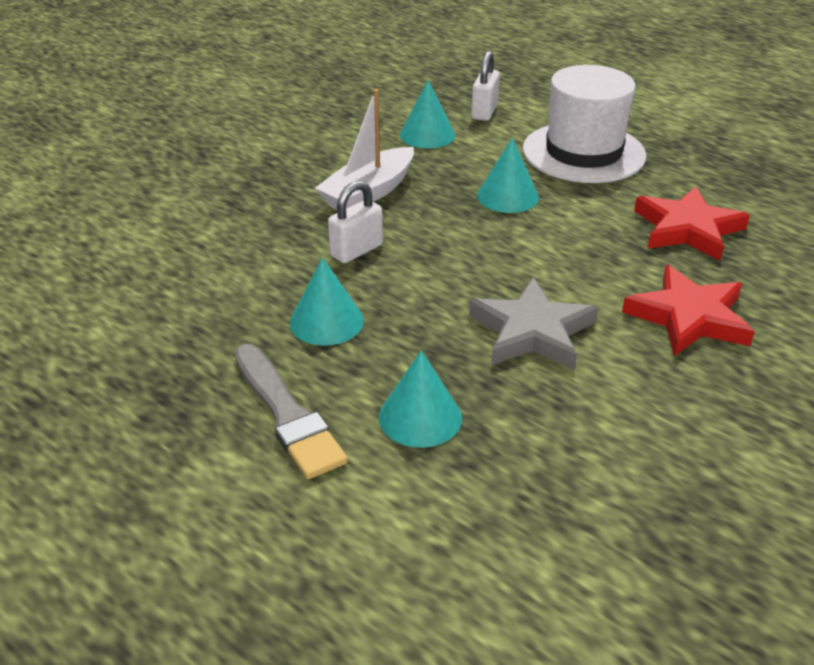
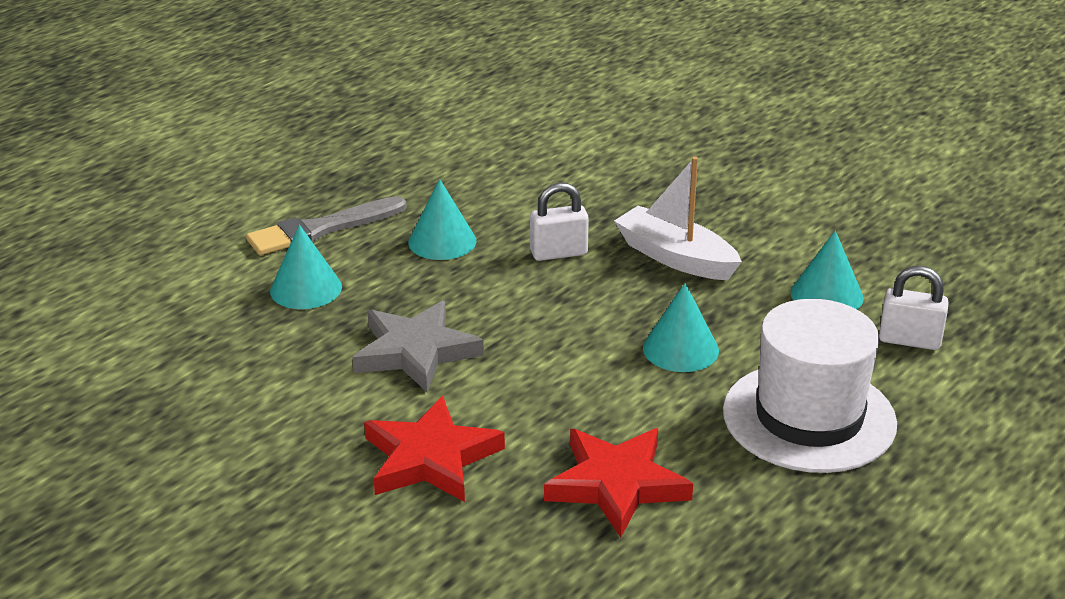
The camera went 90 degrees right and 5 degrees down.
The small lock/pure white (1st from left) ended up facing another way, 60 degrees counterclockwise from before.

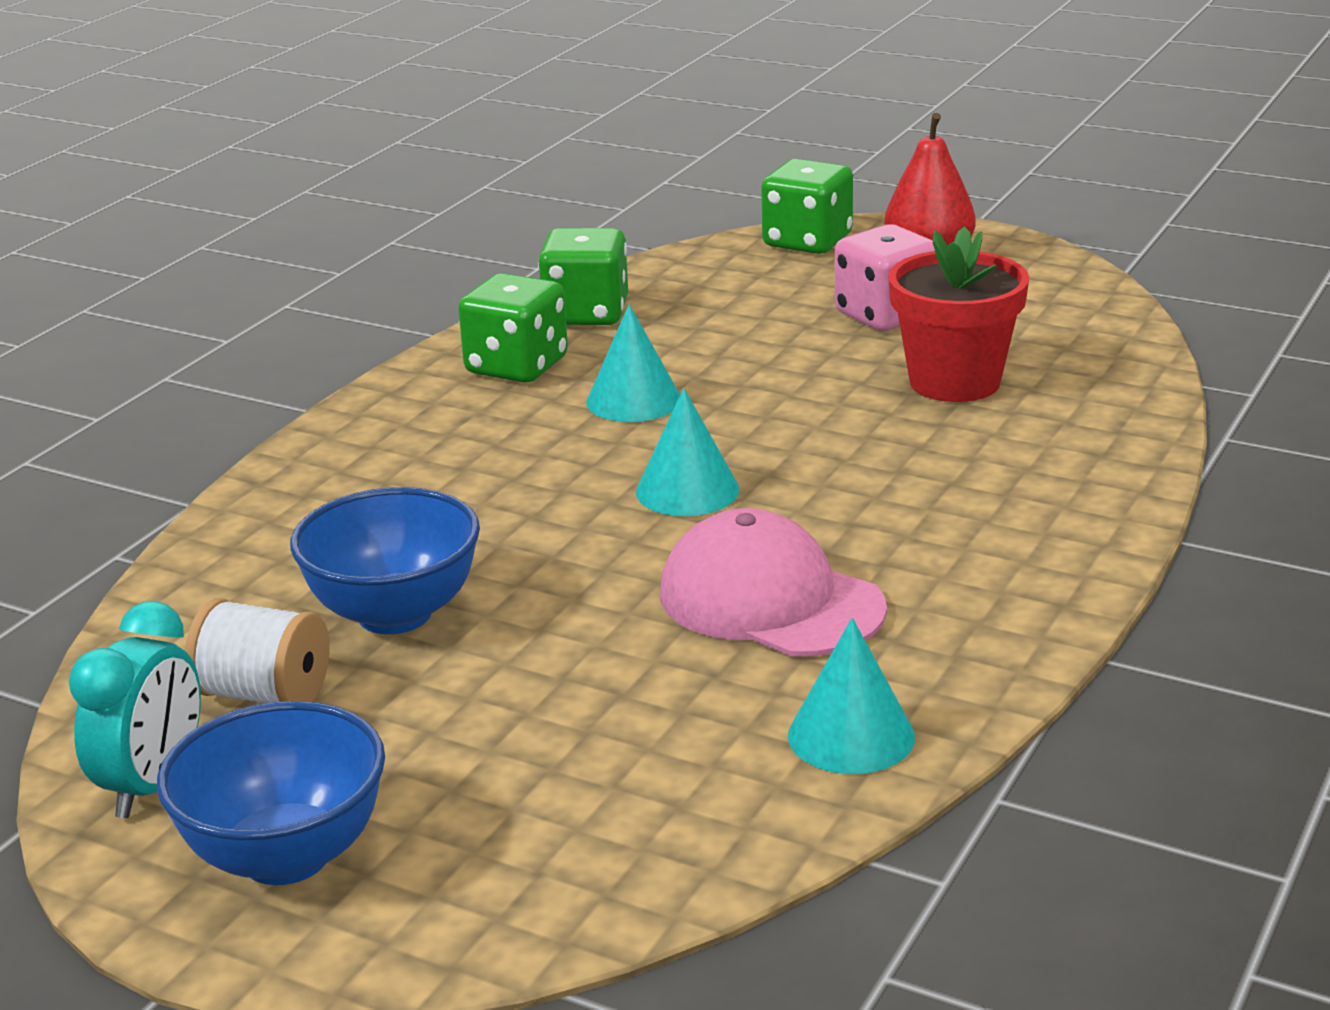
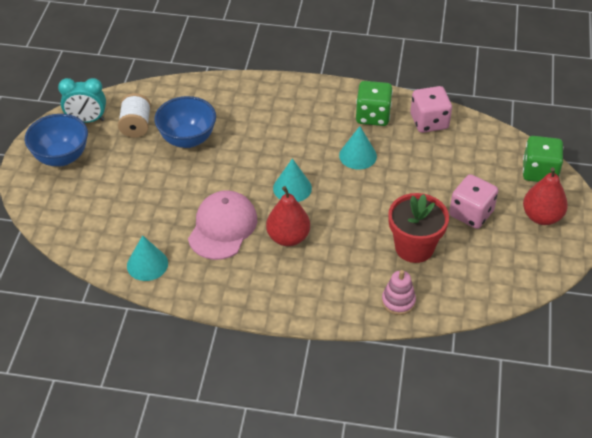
The camera went 70 degrees right and 20 degrees up.
The second view gained the pear fruit/red (1st from left).
The second view gained the stacking toy/rosy.
What was the game die/emerald (2nd from left) turned into the game die/rosy (1st from left).

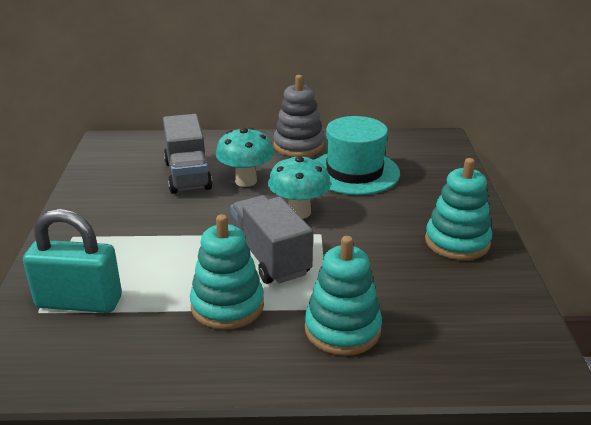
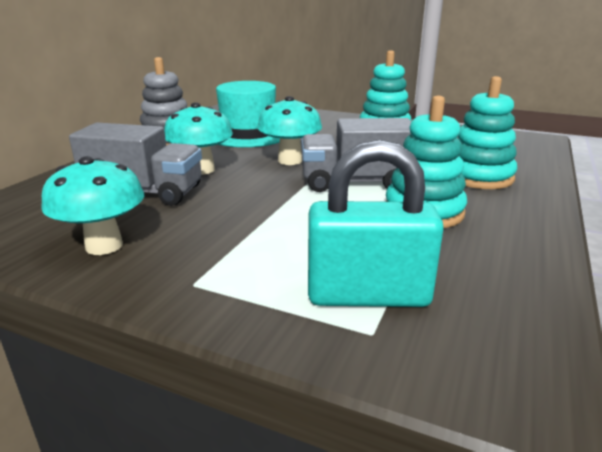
The camera went 65 degrees left and 5 degrees down.
The second view gained the fungus/aqua (1st from left).
The small lock/aqua ended up facing another way, 60 degrees clockwise from before.

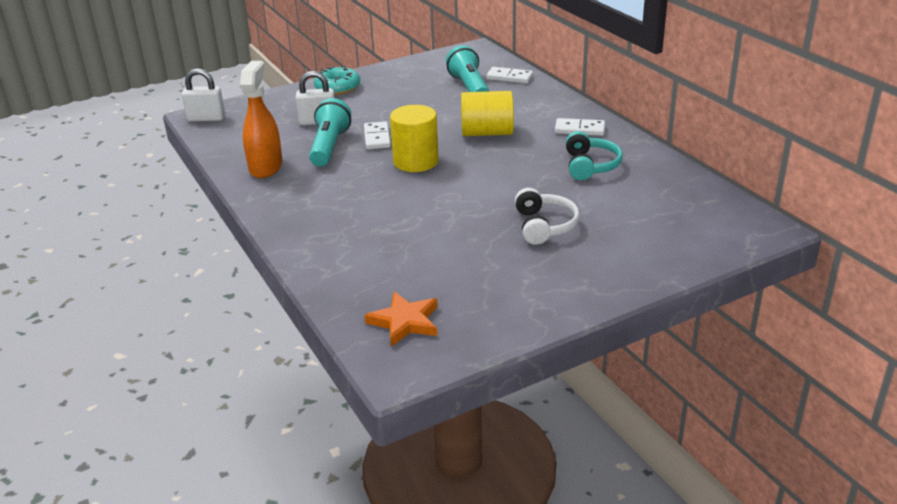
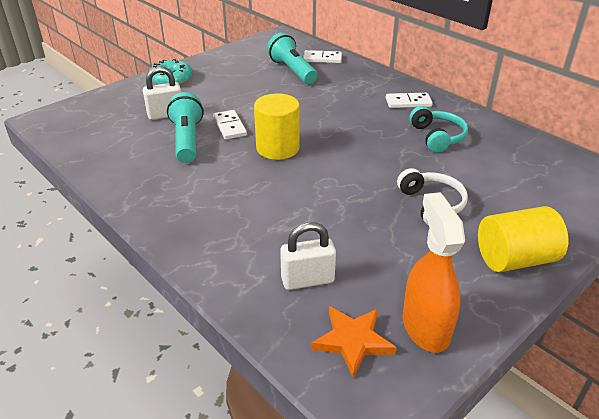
The camera went 15 degrees left and 5 degrees up.
The small lock/pure white (1st from left in the first image) ended up elsewhere.
The sprayer/orange-coloured ended up elsewhere.
The solid cylinder/bright yellow (2nd from left) ended up elsewhere.

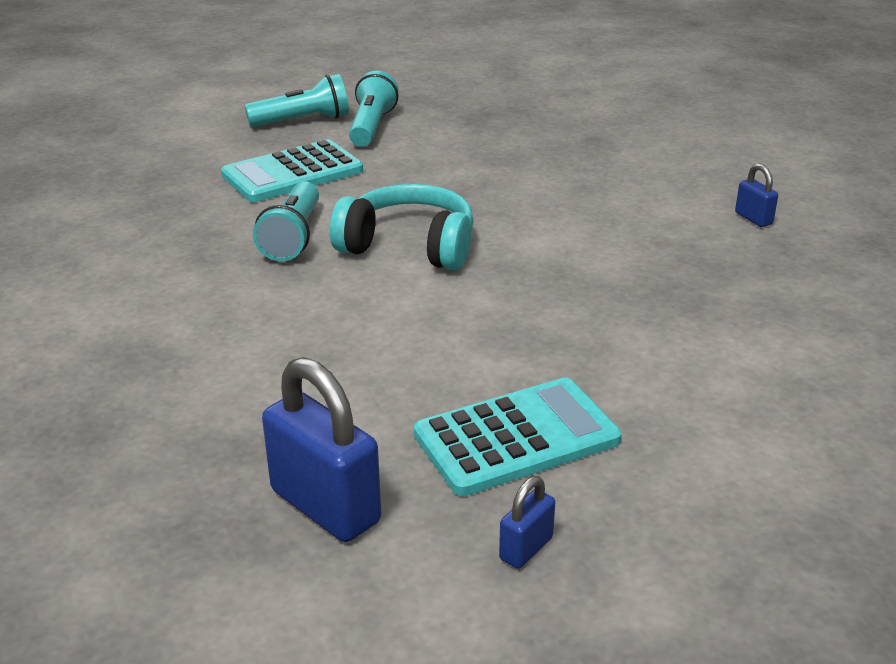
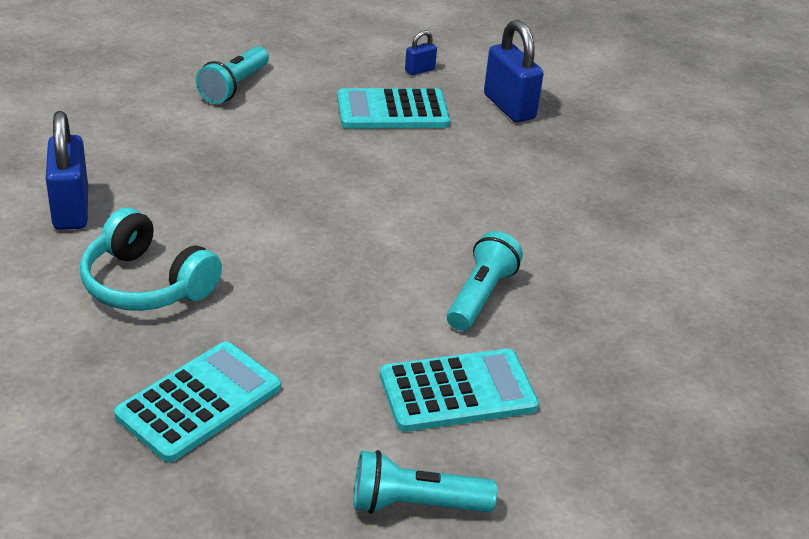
The camera went 165 degrees left and 5 degrees up.
The second view gained the pocket calculator/aqua (1st from left).
The headset/aqua ended up elsewhere.
The flashlight/aqua (3rd from left in the first image) ended up elsewhere.
The size of the small lock/cobalt (3rd from left in the first image) changed by a factor of 2.04.

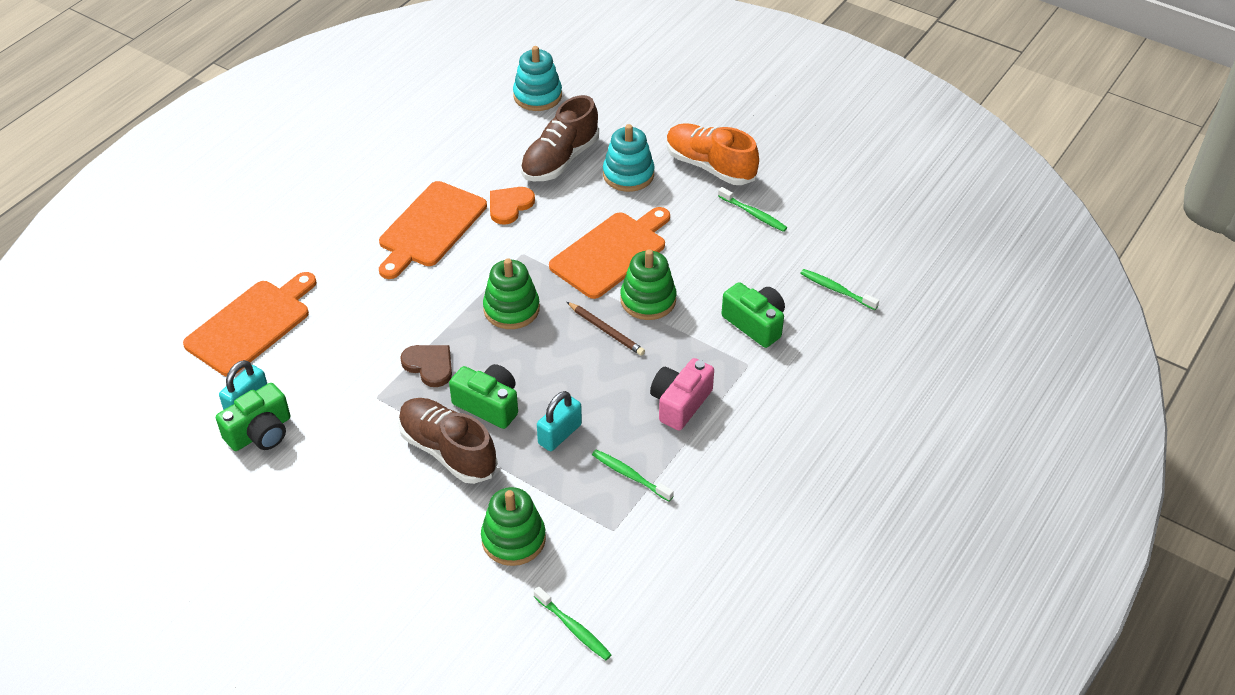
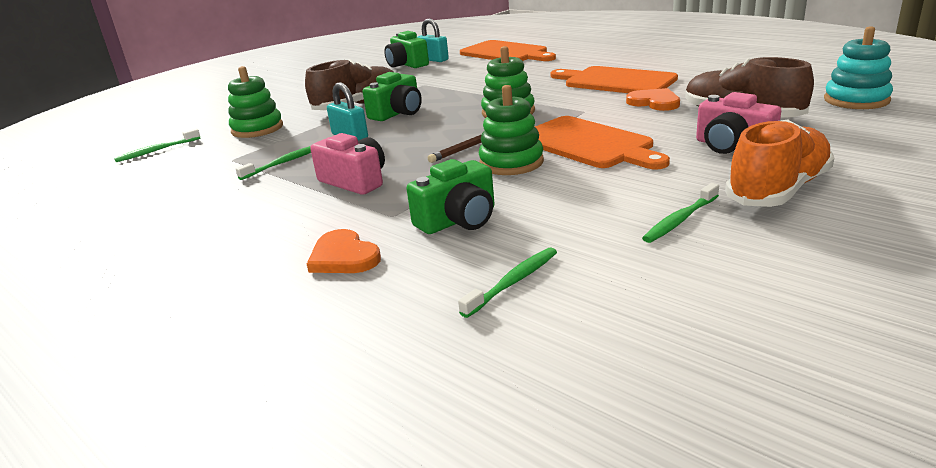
The camera went 100 degrees right and 20 degrees down.
The second view lost the love heart/russet.
The second view gained the love heart/orange-coloured (1st from left).
Where the stacking toy/aqua (2nd from left) stood, the photo camera/rosy (2nd from left) came to stand.

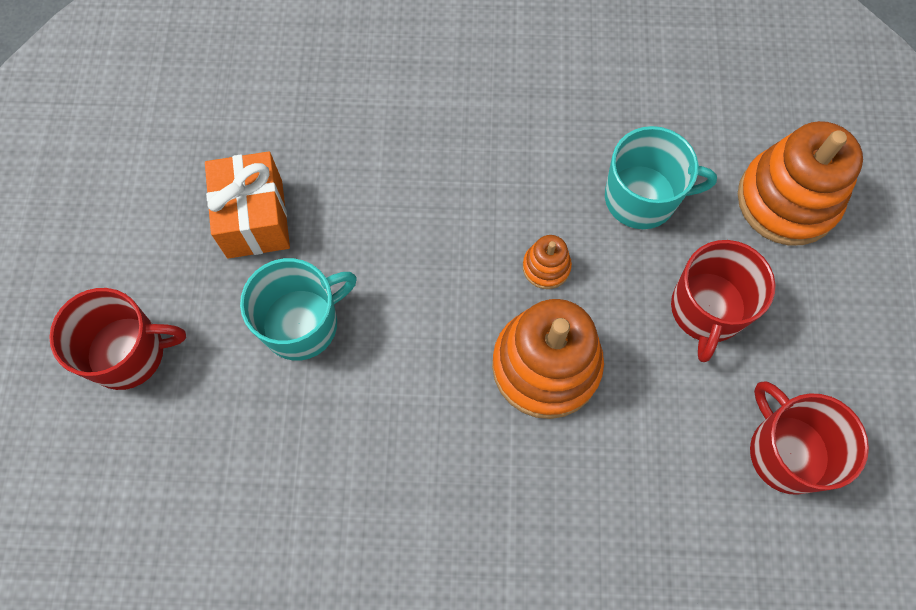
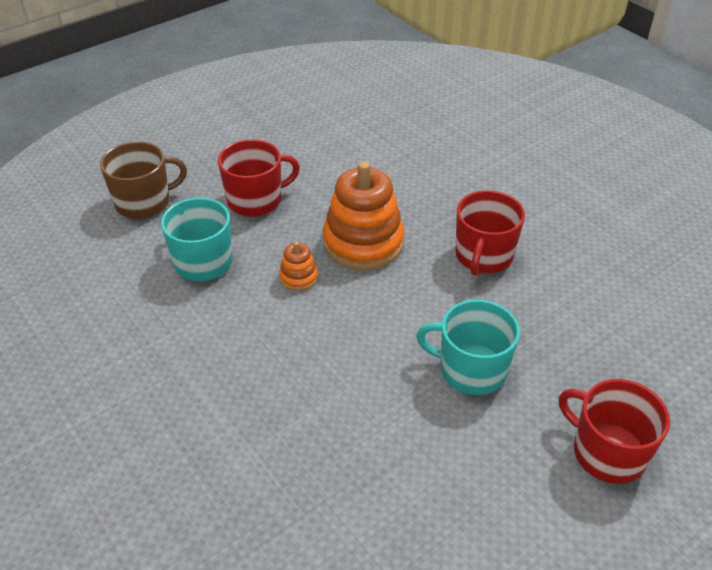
The camera went 130 degrees left and 25 degrees down.
The second view lost the gift/orange-coloured.
The tea mug/red (3rd from left in the first image) ended up elsewhere.
Where the stacking toy/orange-coloured (3rd from left) stood, the tea mug/russet came to stand.

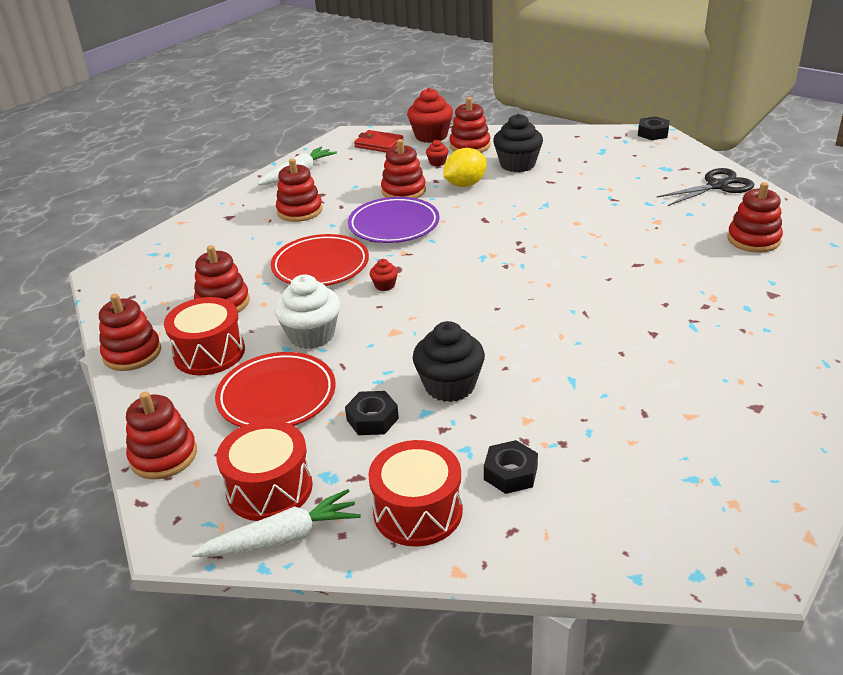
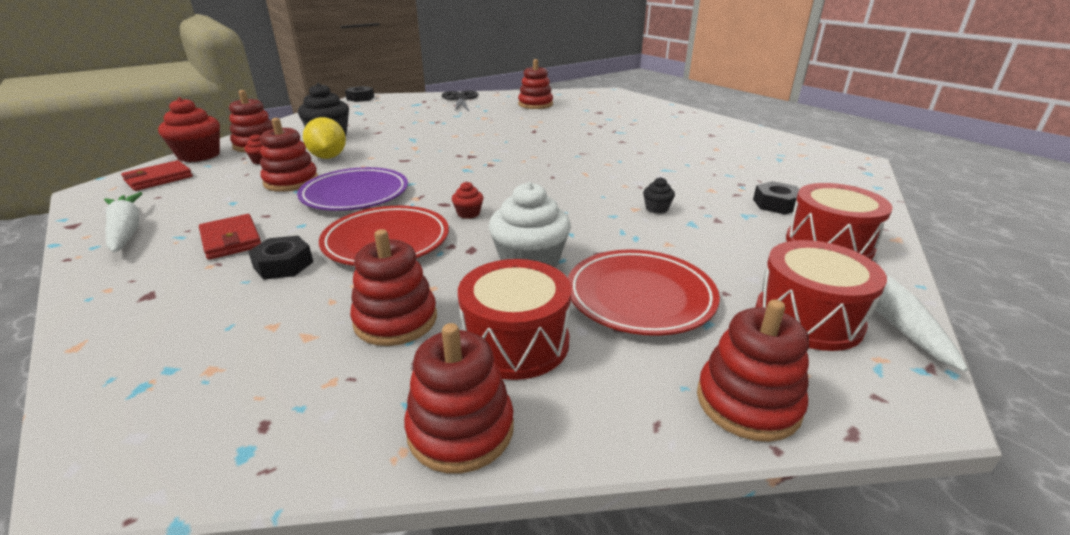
The camera went 75 degrees left and 5 degrees down.
The hexagon nut/jet-black (1st from left) ended up elsewhere.
Where the stacking toy/red (4th from left) stood, the card wallet/red (2nd from left) came to stand.
The size of the muffin/jet-black (1st from left in the first image) changed by a factor of 0.47.

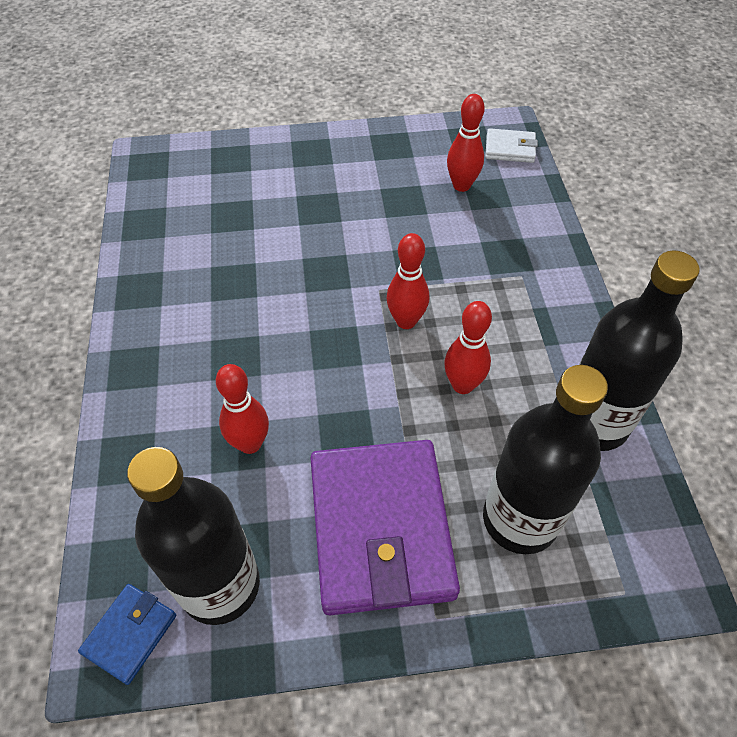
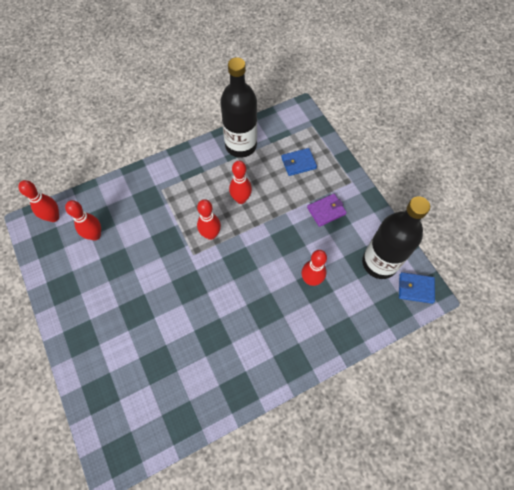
The camera went 110 degrees left and 10 degrees up.
Where the bottle/jet-black (2nd from left) stood, the card wallet/cobalt (1st from left) came to stand.
Where the card wallet/pure white stood, the bowling pin/red (1st from left) came to stand.
The size of the card wallet/royal purple changed by a factor of 0.44.

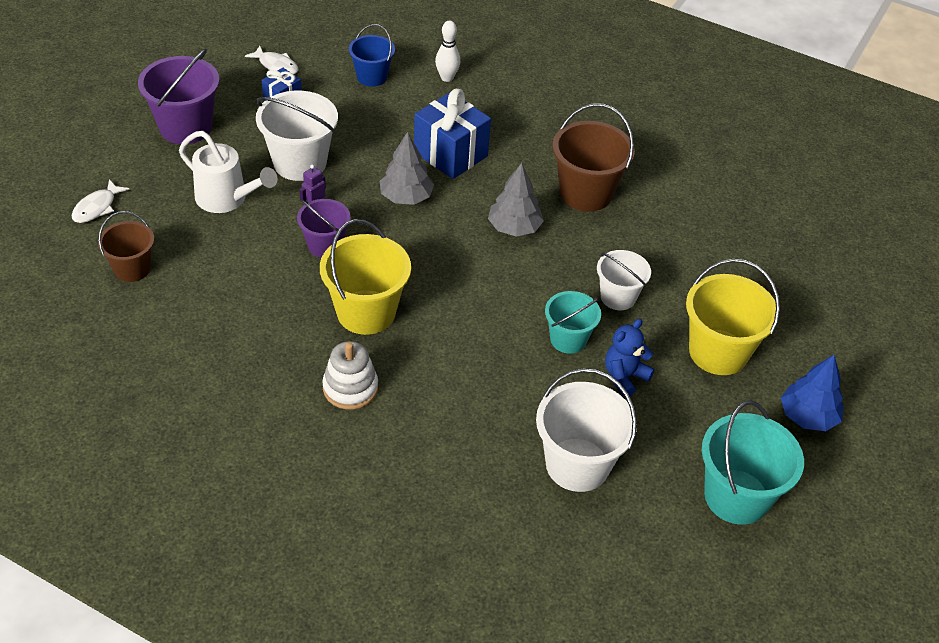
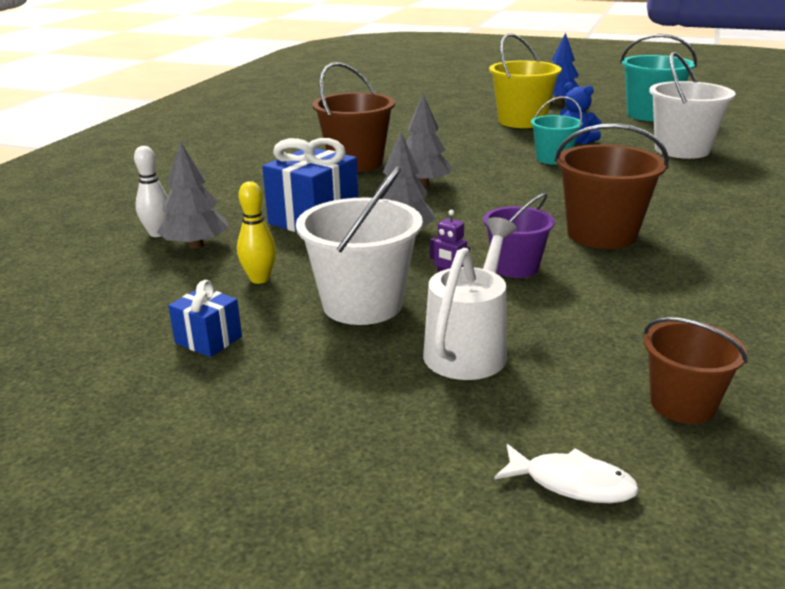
The camera went 95 degrees left and 20 degrees down.
The second view lost the sand bucket/royal purple (1st from left).
The second view lost the fish figure/pure white (2nd from left).
The second view lost the stacking toy/pure white.
The second view lost the sand bucket/cobalt.
The second view lost the sand bucket/pure white (3rd from left).
The second view gained the toy tree/ash-grey (1st from left).
The second view gained the bowling pin/bright yellow.
What was the sand bucket/bright yellow (1st from left) turned into the sand bucket/russet (2nd from left).

